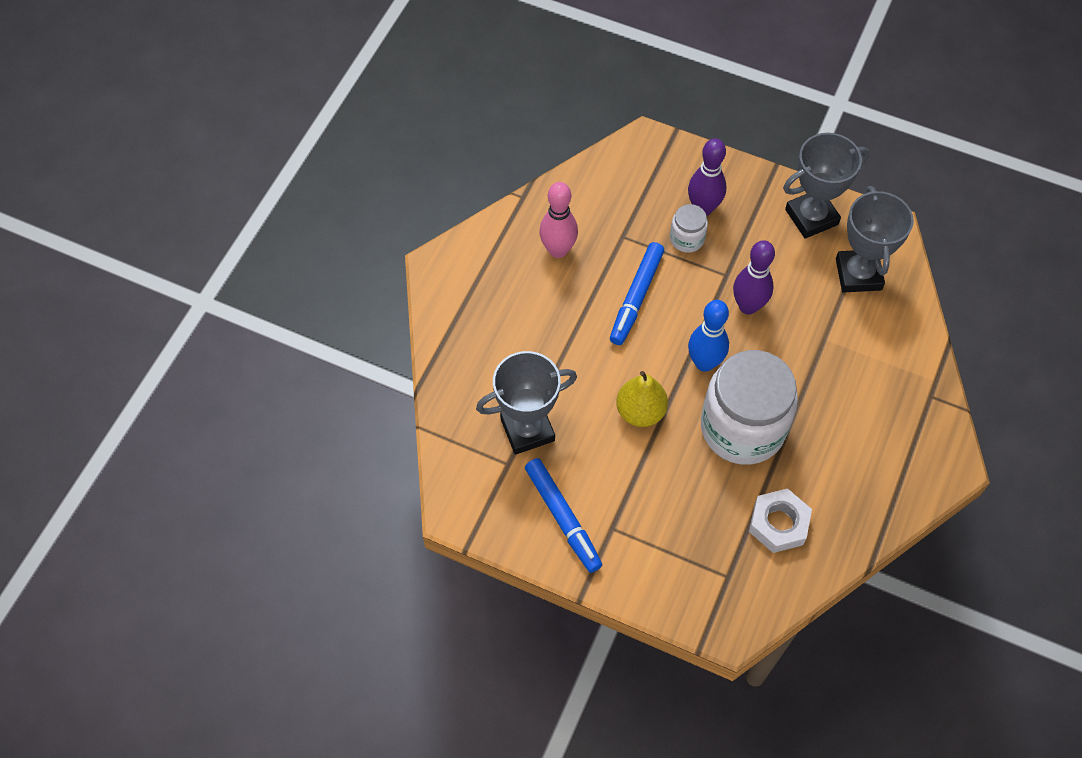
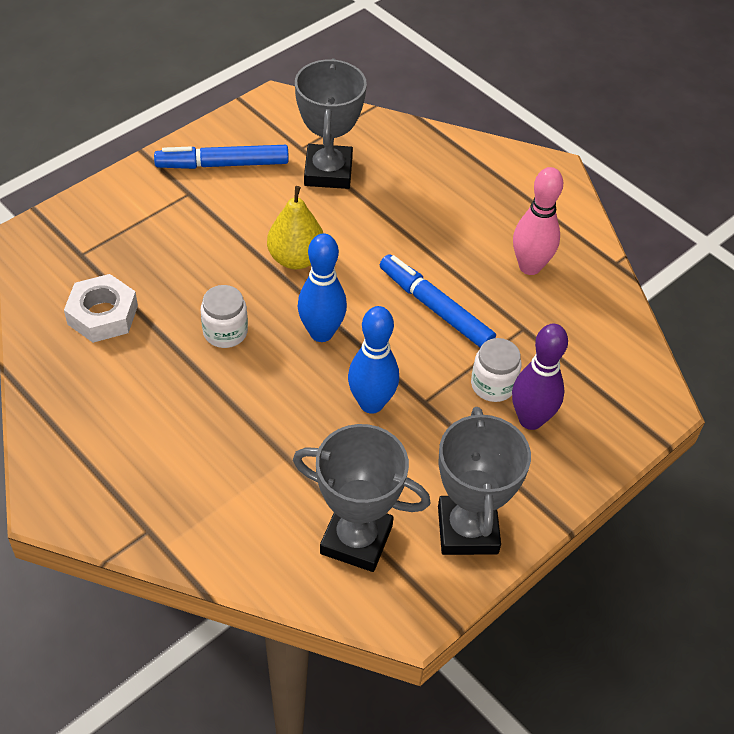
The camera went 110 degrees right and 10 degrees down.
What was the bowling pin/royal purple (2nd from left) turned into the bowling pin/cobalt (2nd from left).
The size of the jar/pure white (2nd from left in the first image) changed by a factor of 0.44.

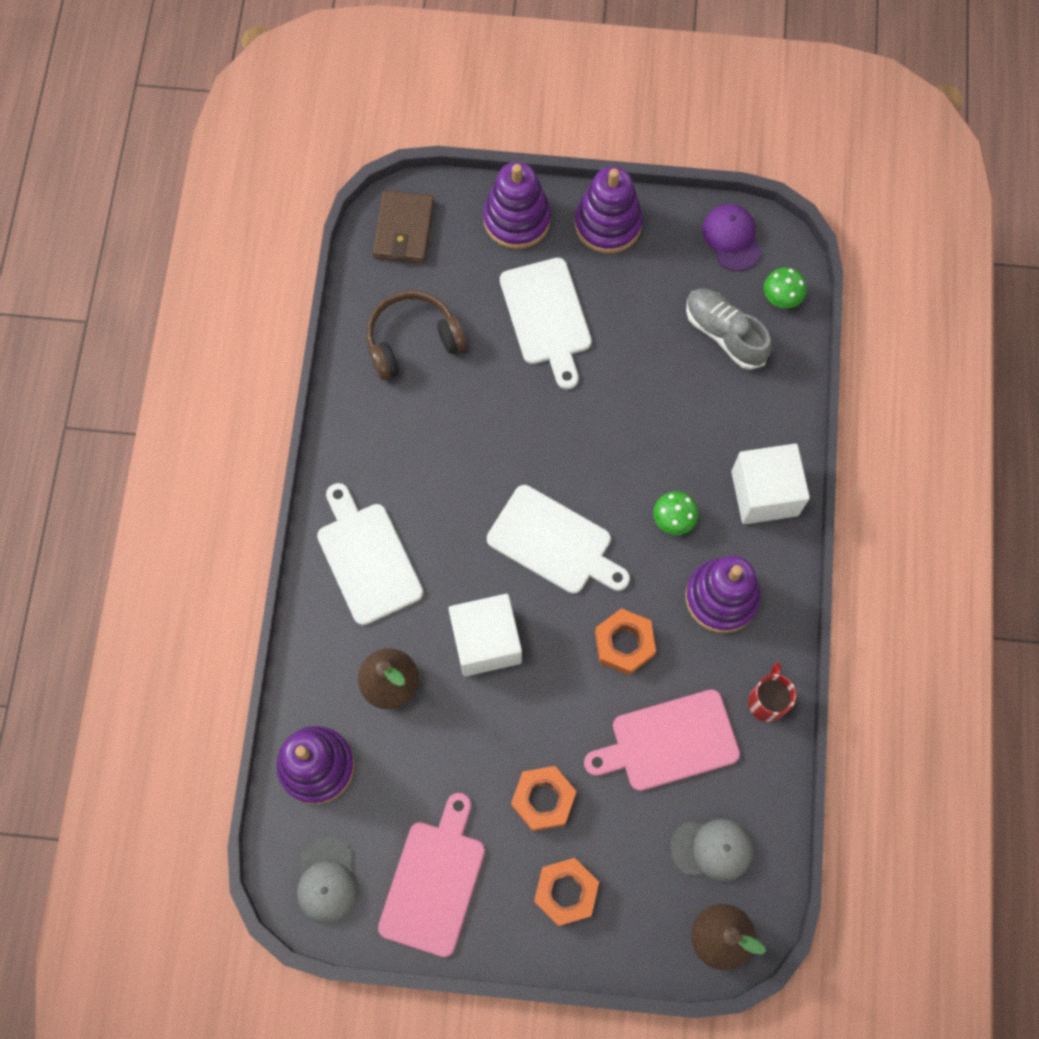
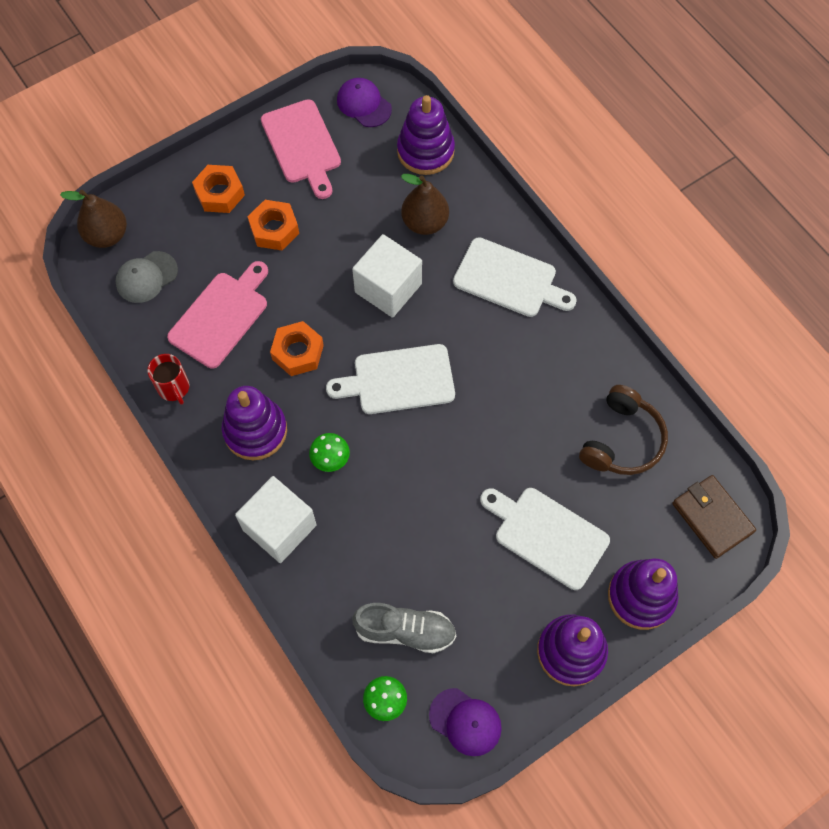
The camera went 140 degrees right and 5 degrees down.
What was the peaked cap/ash-grey (1st from left) turned into the peaked cap/royal purple (1st from left).

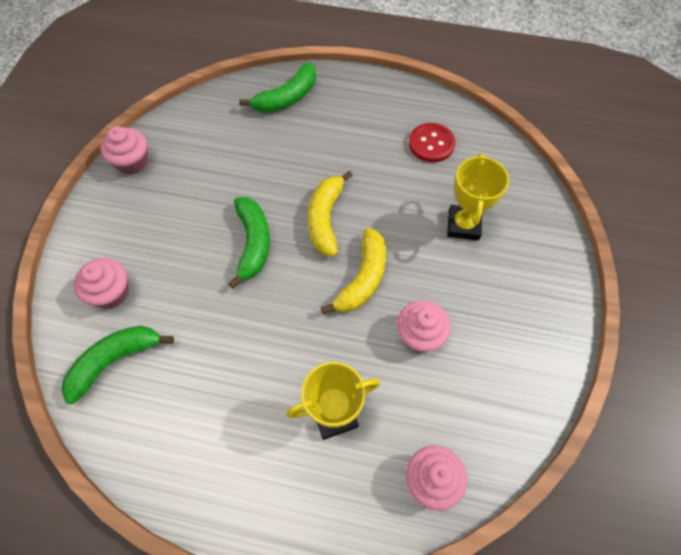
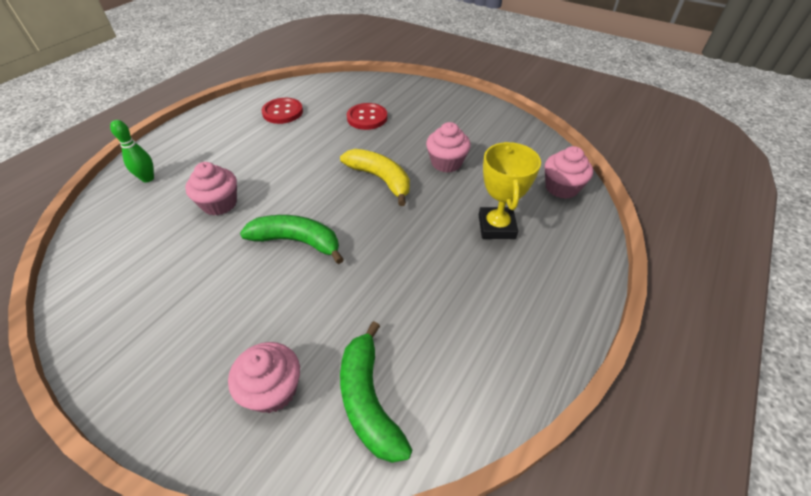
The camera went 70 degrees left and 15 degrees down.
The second view lost the toy banana/bright yellow (1st from left).
The muffin/rosy (2nd from left in the first image) ended up elsewhere.
Where the toy banana/emerald (3rd from left) stood, the bowling pin/emerald came to stand.
Where the prize cup/bright yellow (2nd from left) stood, the sewing button/red (2nd from left) came to stand.

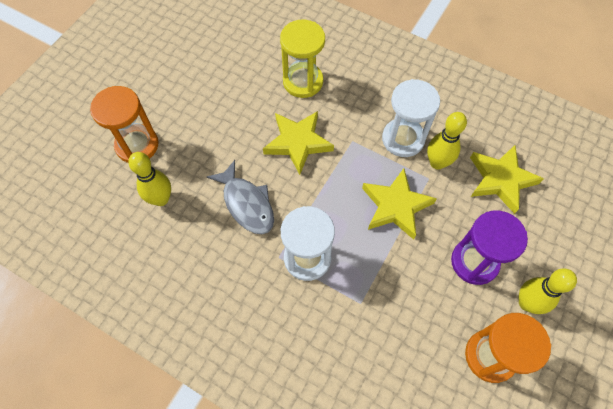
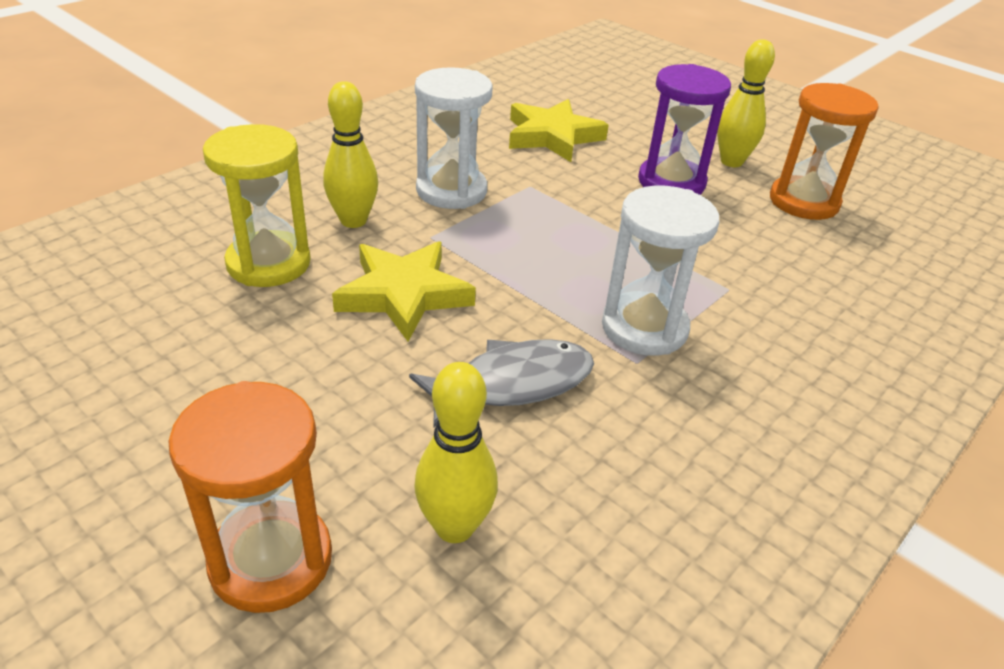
The camera went 80 degrees left and 25 degrees down.
The second view lost the five-pointed star/bright yellow (2nd from left).
The bowling pin/bright yellow (2nd from left in the first image) ended up elsewhere.

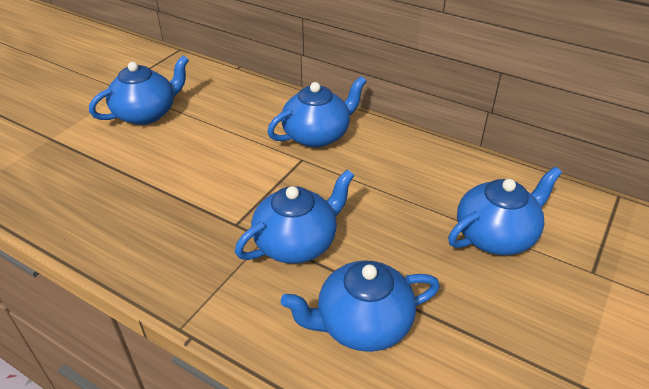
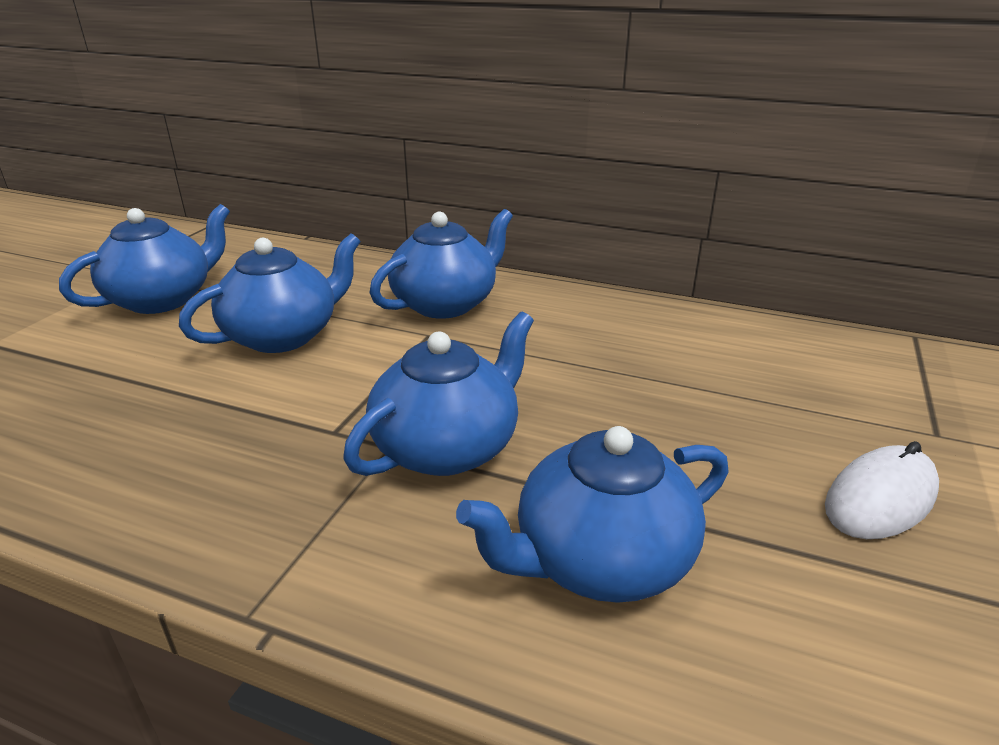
The camera went 10 degrees left and 10 degrees down.
The second view gained the computer mouse/pure white.
The tea pot/cobalt (5th from left in the first image) ended up elsewhere.

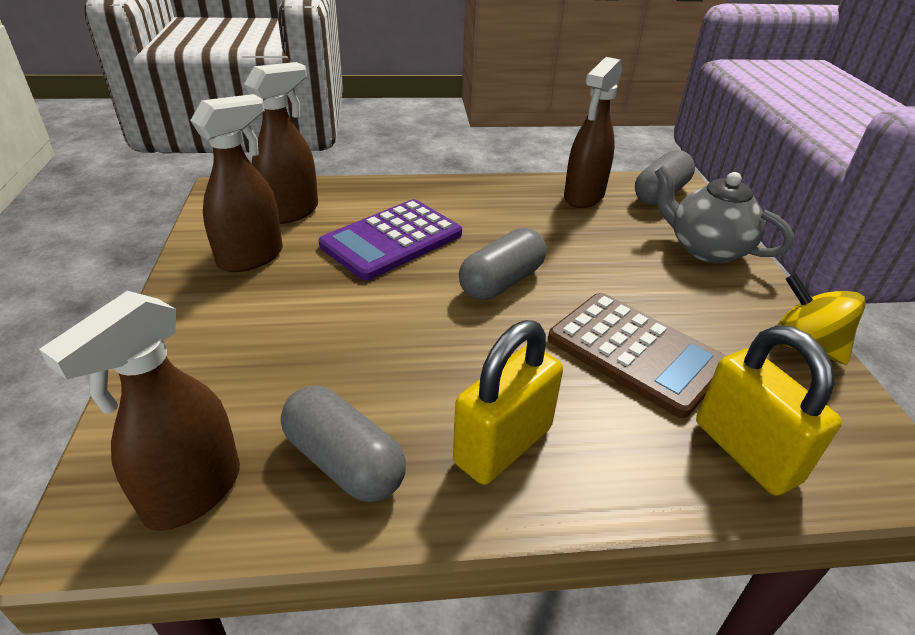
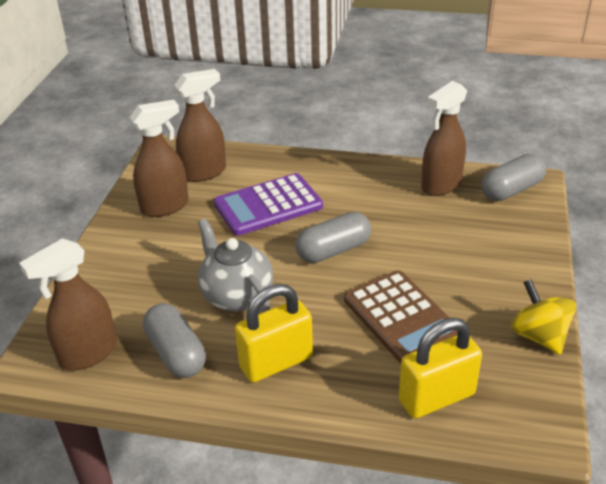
The camera went 20 degrees right and 0 degrees up.
The tea pot/ash-grey ended up elsewhere.
The small lock/bright yellow (2nd from left) ended up facing another way, 75 degrees clockwise from before.

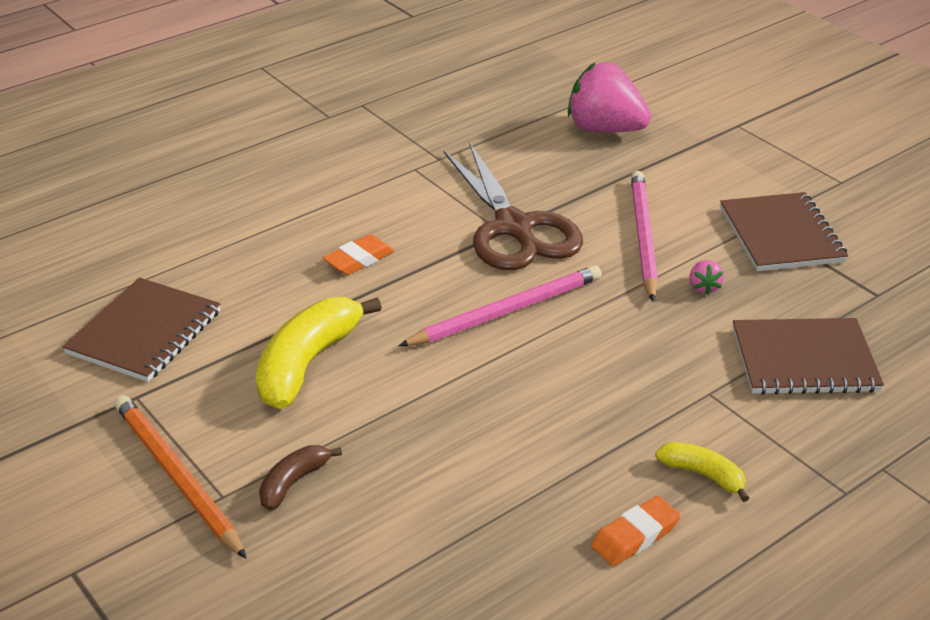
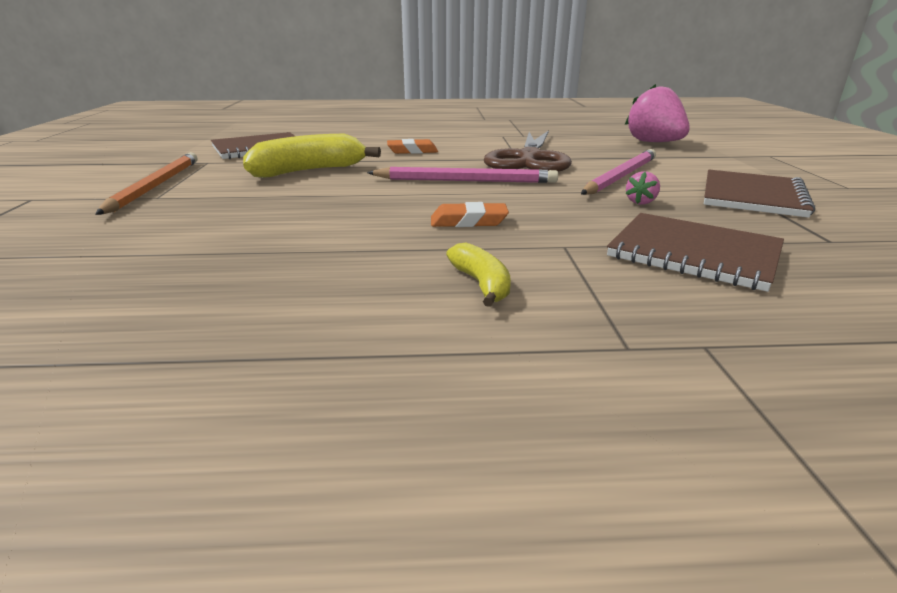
The camera went 35 degrees right and 10 degrees down.
The second view lost the toy banana/russet.
The pencil eraser/orange-coloured (2nd from left) ended up elsewhere.

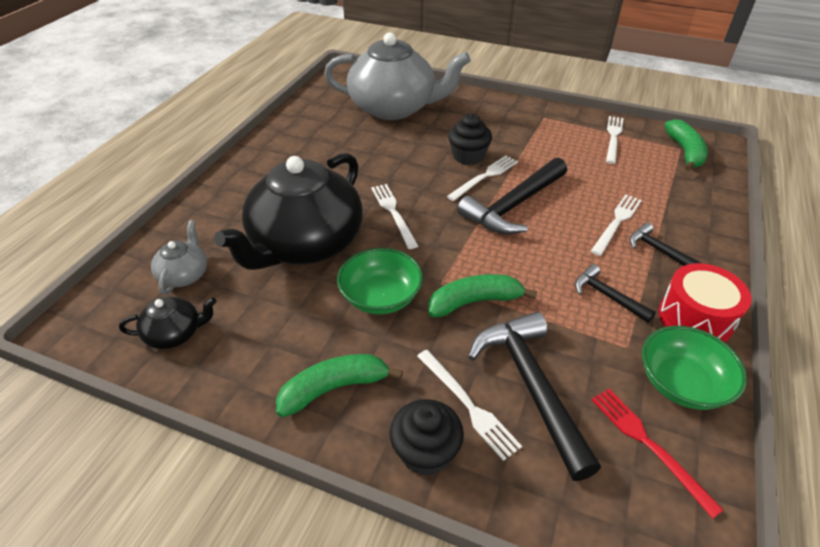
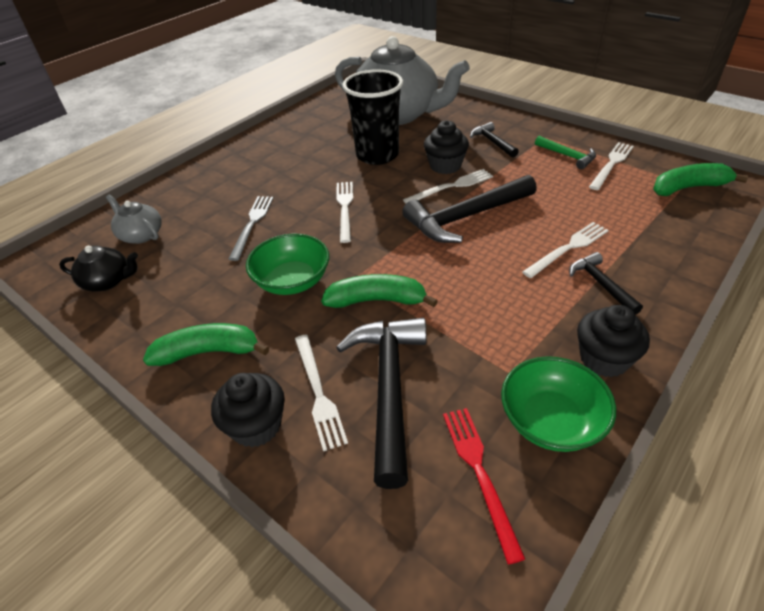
The camera went 20 degrees right and 0 degrees up.
The second view gained the beaker/jet-black.
The second view gained the carpenter's hammer/emerald.
The carpenter's hammer/jet-black (3rd from left) ended up elsewhere.
Where the tea pot/jet-black (2nd from left) stood, the fork/ash-grey came to stand.
Where the toy drum/red stood, the muffin/jet-black (3rd from left) came to stand.
The tea pot/ash-grey (1st from left) ended up facing another way, 75 degrees counterclockwise from before.
The toy banana/emerald (3rd from left) ended up facing another way, 120 degrees counterclockwise from before.

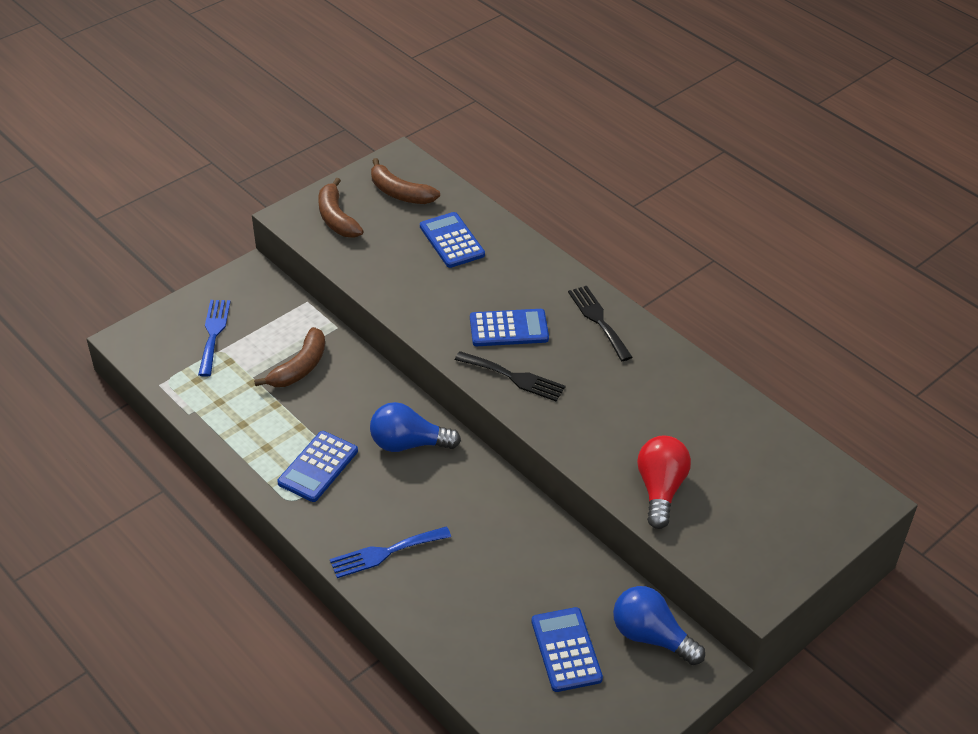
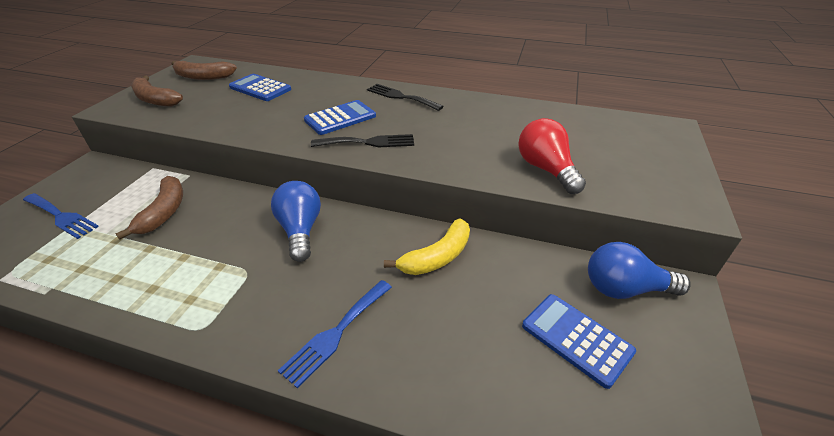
The camera went 30 degrees left and 5 degrees down.
The second view lost the pocket calculator/cobalt (1st from left).
The second view gained the toy banana/bright yellow.
The fork/cobalt (1st from left) ended up facing another way, 150 degrees clockwise from before.
The lightbulb/cobalt (1st from left) ended up facing another way, 105 degrees clockwise from before.

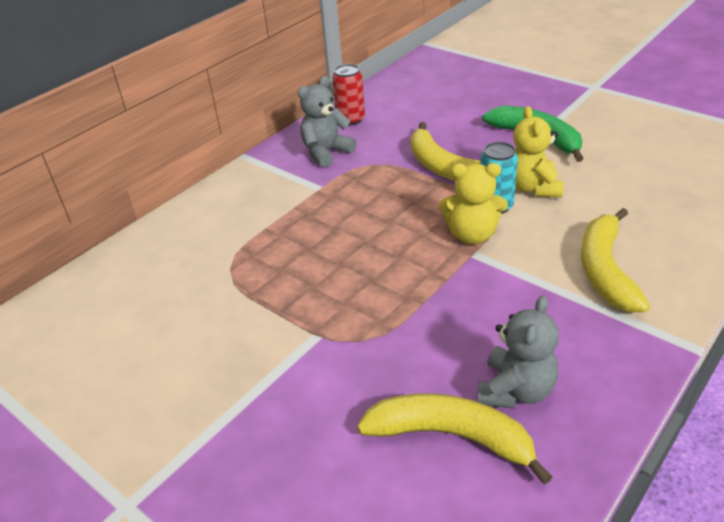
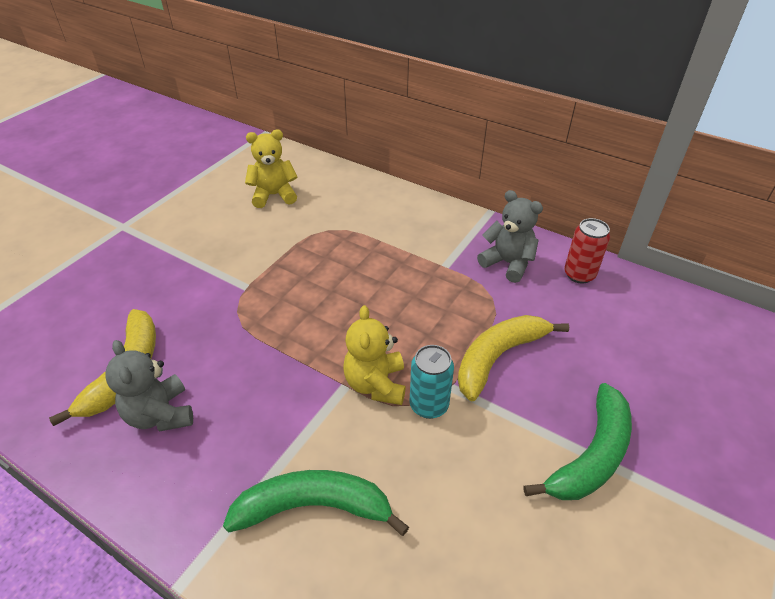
The camera went 80 degrees right and 5 degrees up.
The teddy/bright yellow (2nd from left in the first image) ended up elsewhere.
What was the toy banana/bright yellow (3rd from left) turned into the toy banana/emerald (1st from left).
The teddy/ash-grey (2nd from left in the first image) ended up facing another way, 45 degrees clockwise from before.

